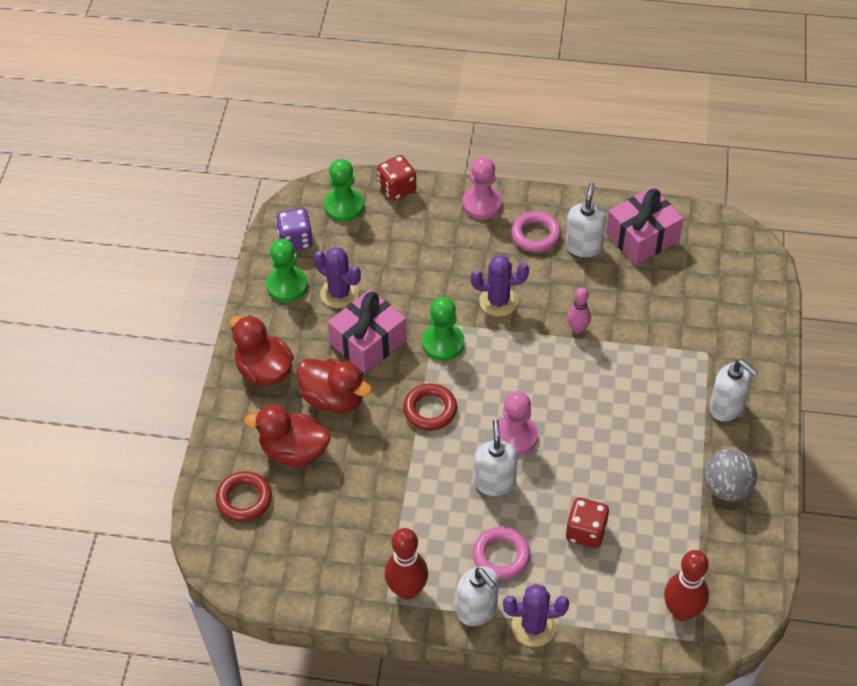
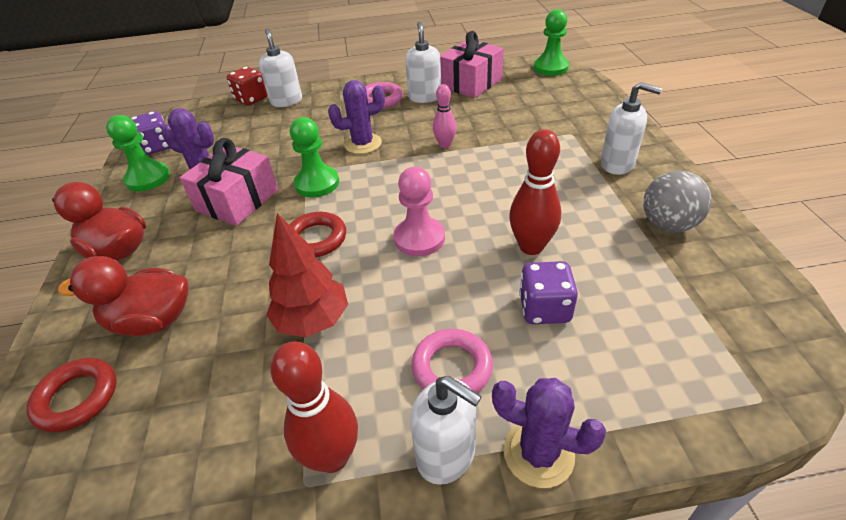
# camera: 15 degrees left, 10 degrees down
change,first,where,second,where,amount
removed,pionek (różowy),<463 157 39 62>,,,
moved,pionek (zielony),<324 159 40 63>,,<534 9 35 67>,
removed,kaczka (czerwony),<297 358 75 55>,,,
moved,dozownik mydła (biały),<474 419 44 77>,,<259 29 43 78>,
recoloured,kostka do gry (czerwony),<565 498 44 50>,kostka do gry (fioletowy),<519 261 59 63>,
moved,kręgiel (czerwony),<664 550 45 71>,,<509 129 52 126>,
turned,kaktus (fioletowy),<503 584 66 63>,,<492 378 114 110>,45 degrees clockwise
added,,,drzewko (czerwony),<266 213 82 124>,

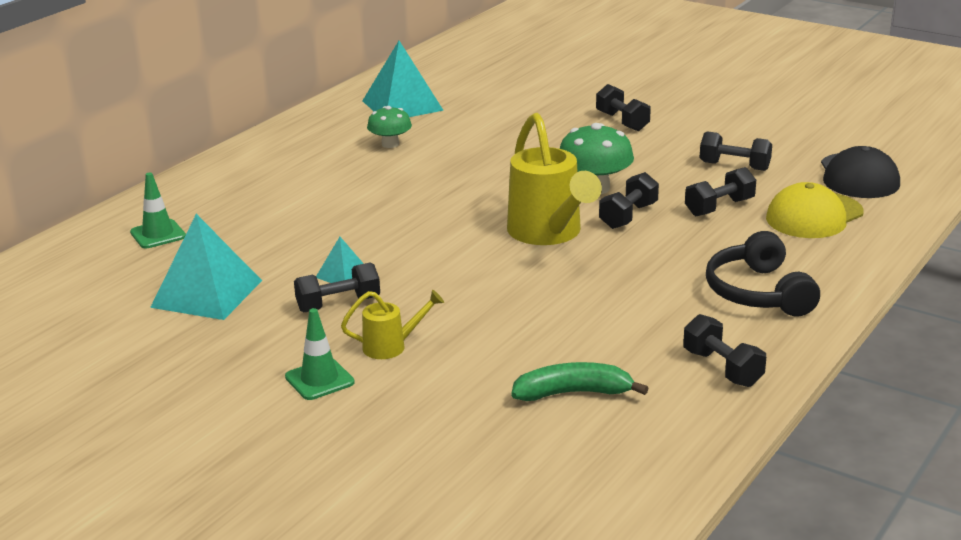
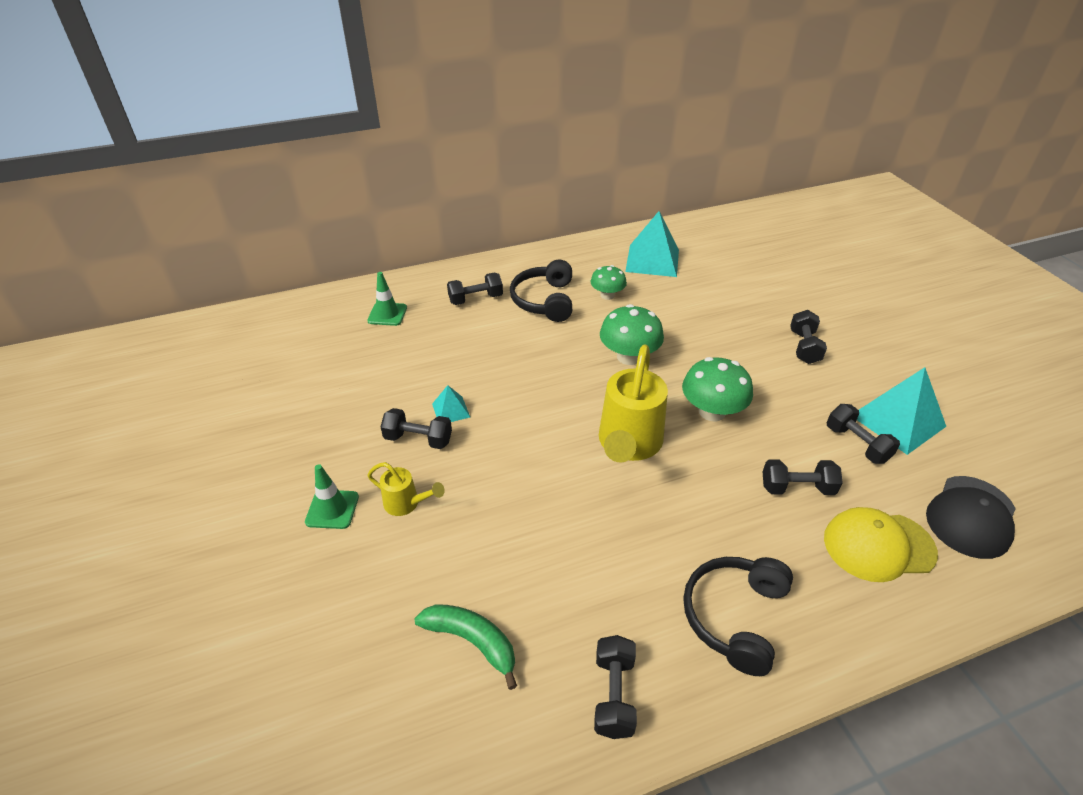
# camera: 35 degrees right, 15 degrees up
change,first,where,second,where,amount
moved,hantel (czarny),<599 172 60 57>,,<447 273 56 32>,
moved,piramida (turkusowy),<150 214 112 106>,,<857 367 89 88>,
added,,,słuchawki (czarny),<510 260 62 62>,
added,,,grzyb (zielony),<600 304 64 61>,

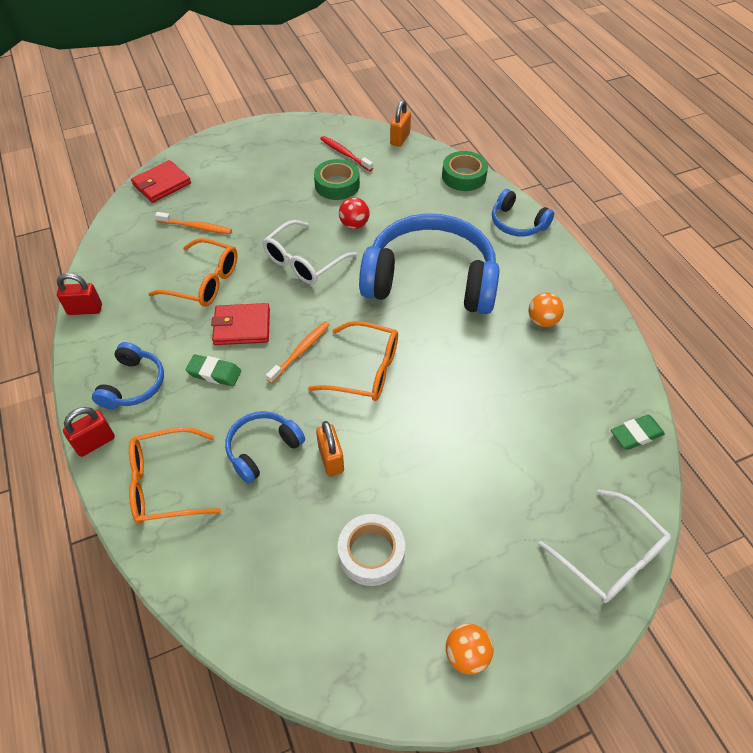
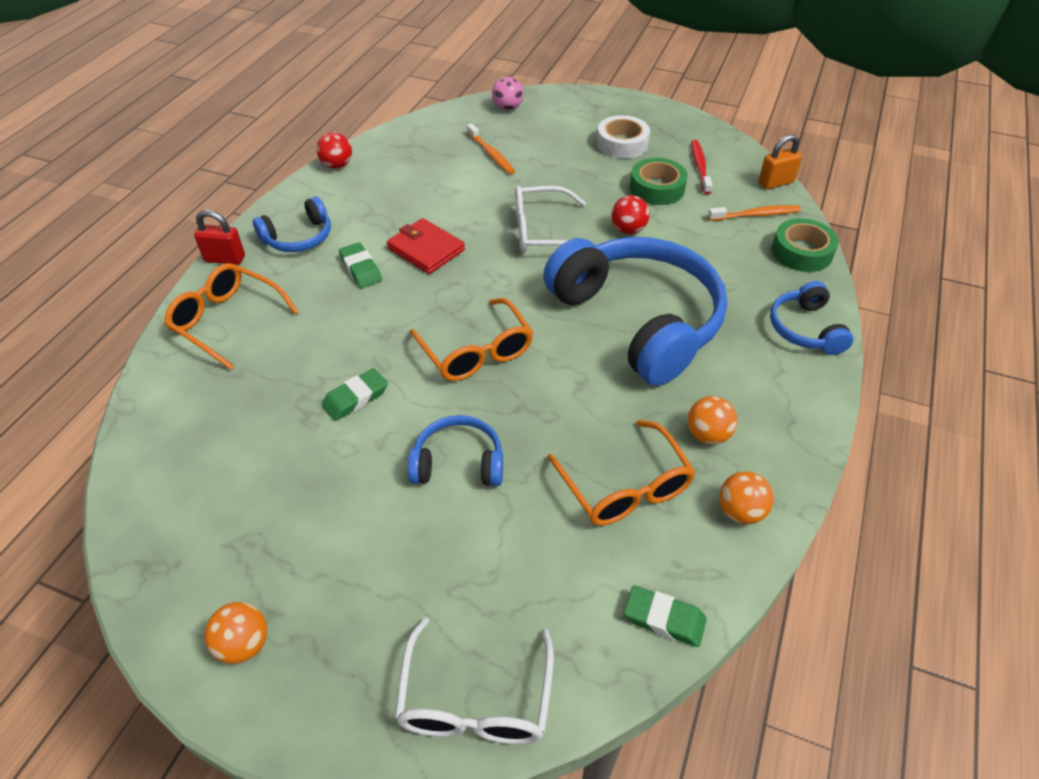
# camera: 45 degrees right, 5 degrees down
change,first,where,second,where,amount
replaced,portfel (czerwony),<131 160 60 43>,piłka (różowy),<492 77 32 33>,
moved,okulary (pomarańczowy),<148 238 90 69>,,<547 420 148 106>,
replaced,kłódka (czerwony),<57 273 45 42>,piłka (czerwony),<316 132 36 37>,
moved,szczoteczka do zębów (pomarańczowy),<266 321 64 62>,,<708 205 93 16>,
moved,słuchawki (niebieski),<225 411 80 73>,,<408 415 95 71>,
replaced,kłódka (pomarańczowy),<316 421 28 55>,gumka do mazania (zielony),<322 368 66 53>,
moved,taśma klejąca (biały),<338 514 67 72>,,<597 115 53 44>,
added,,,piłka (pomarańczowy),<719 471 55 53>,

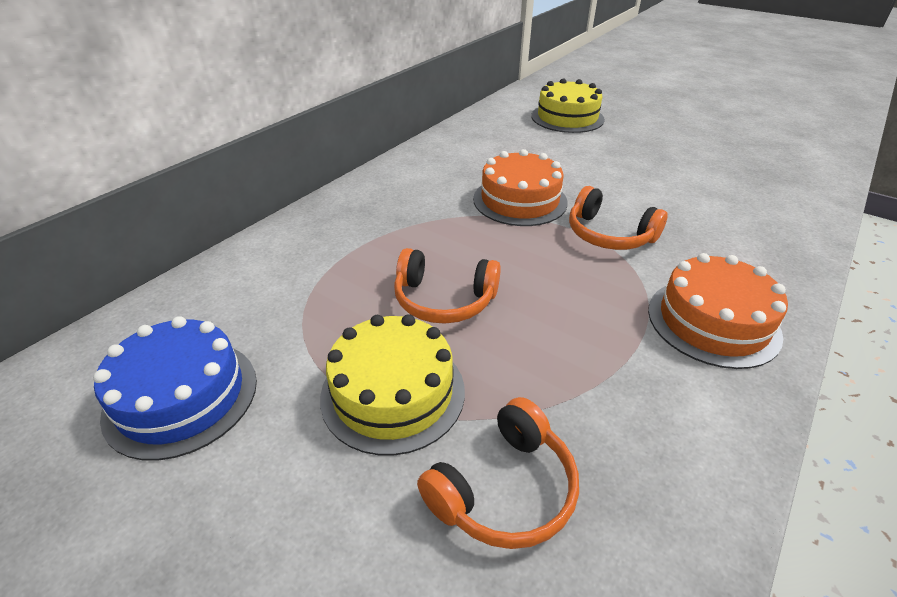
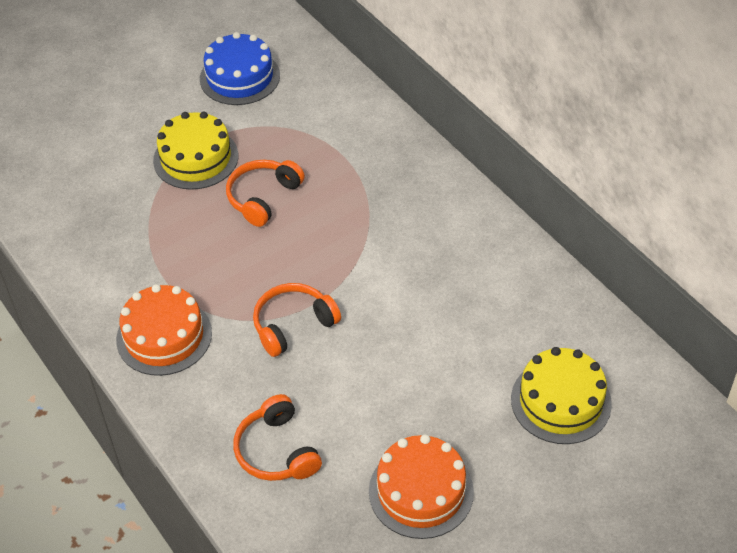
# camera: 110 degrees right, 10 degrees up
change,first,where,second,where,amount
moved,tort (pomarańczowy),<473 149 95 77>,,<369 434 105 105>,
moved,słuchawki (pomarańczowy),<417 397 162 152>,,<233 394 89 87>,

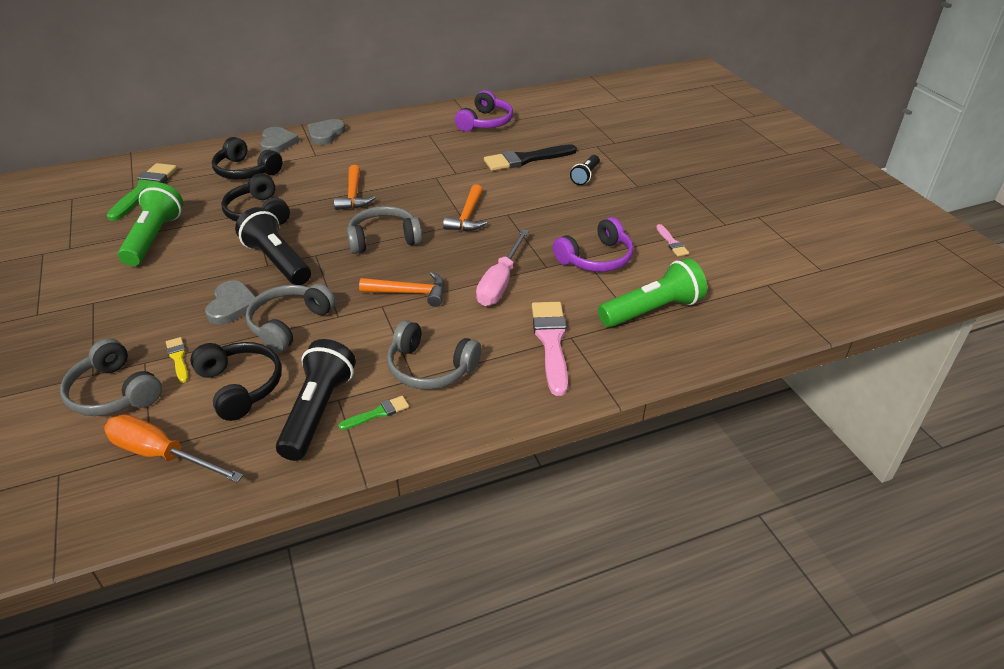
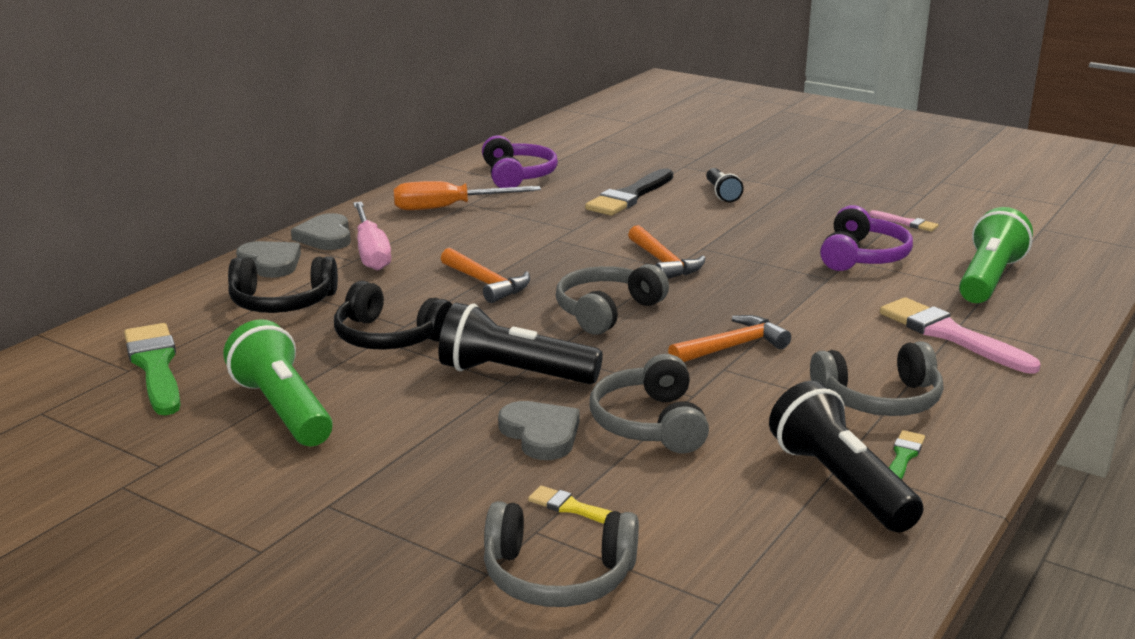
# camera: 35 degrees left, 15 degrees down
change,first,where,second,where,amount
moved,śrubokręt (różowy),<476 229 53 77>,,<353 202 38 69>,
removed,słuchawki (czarny),<190 342 92 79>,,,
moved,śrubokręt (pomarańczowy),<104 414 140 68>,,<394 181 147 29>,

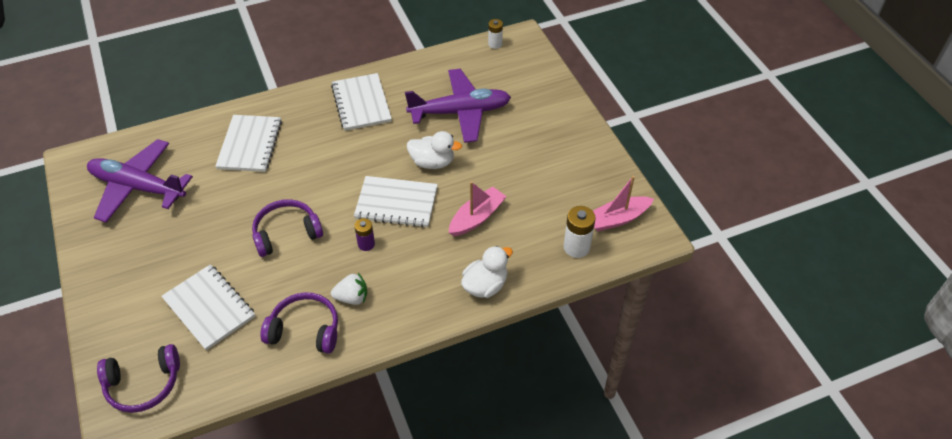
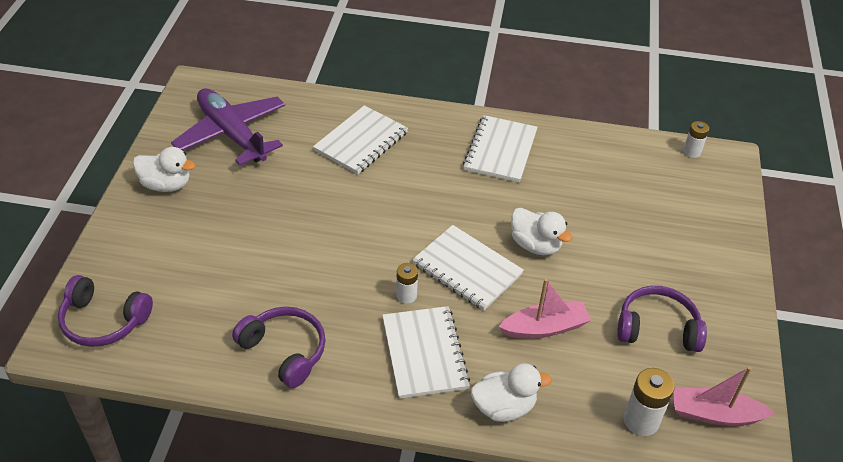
# camera: 30 degrees right, 5 degrees down
change,first,where,second,where,amount
removed,samolot (fioletowy),<405 69 106 74>,,,
moved,słuchawki (fioletowy),<252 199 71 58>,,<617 286 90 66>,
recoloured,bateria (fioletowy),<354 218 21 33>,bateria (biały),<396 263 22 41>,
moved,zeszyt (biały),<161 264 94 87>,,<382 306 88 93>,
removed,truskawka (biały),<331 273 36 32>,,,
added,,,kaczka (biały),<133 147 63 45>,

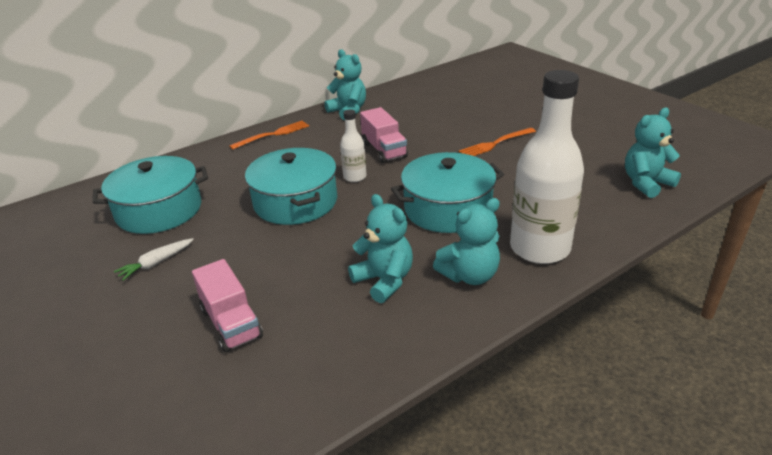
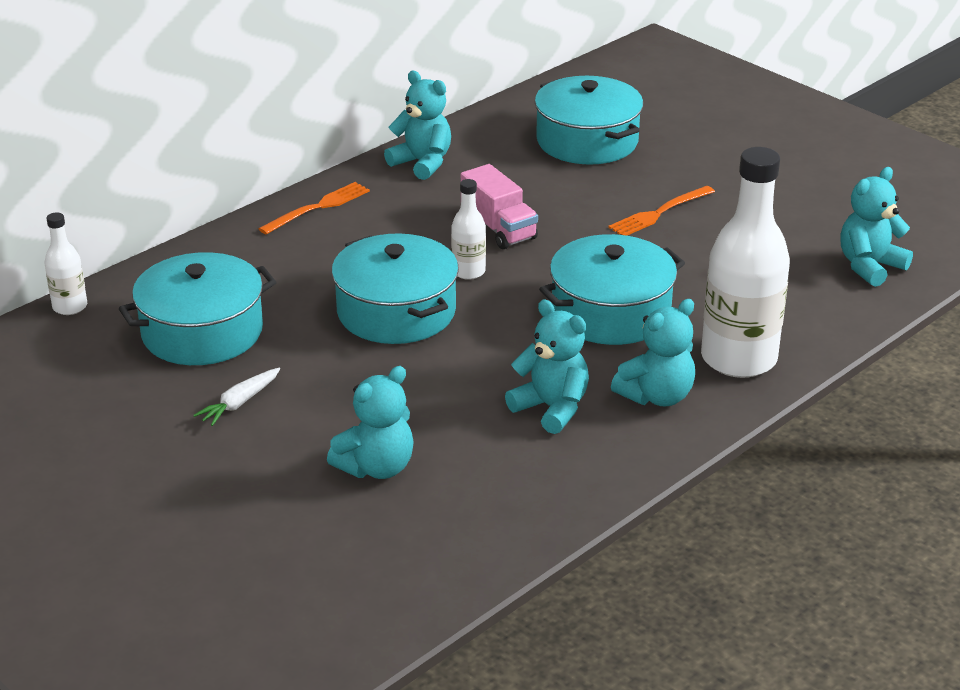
# camera: 10 degrees left, 0 degrees up
change,first,where,second,where,amount
replaced,ciężarówka (różowy),<192 259 71 94>,miś (turkusowy),<327 366 87 113>,
added,,,garnek (turkusowy),<535 76 108 89>,
added,,,butelka (biały),<44 212 43 103>,

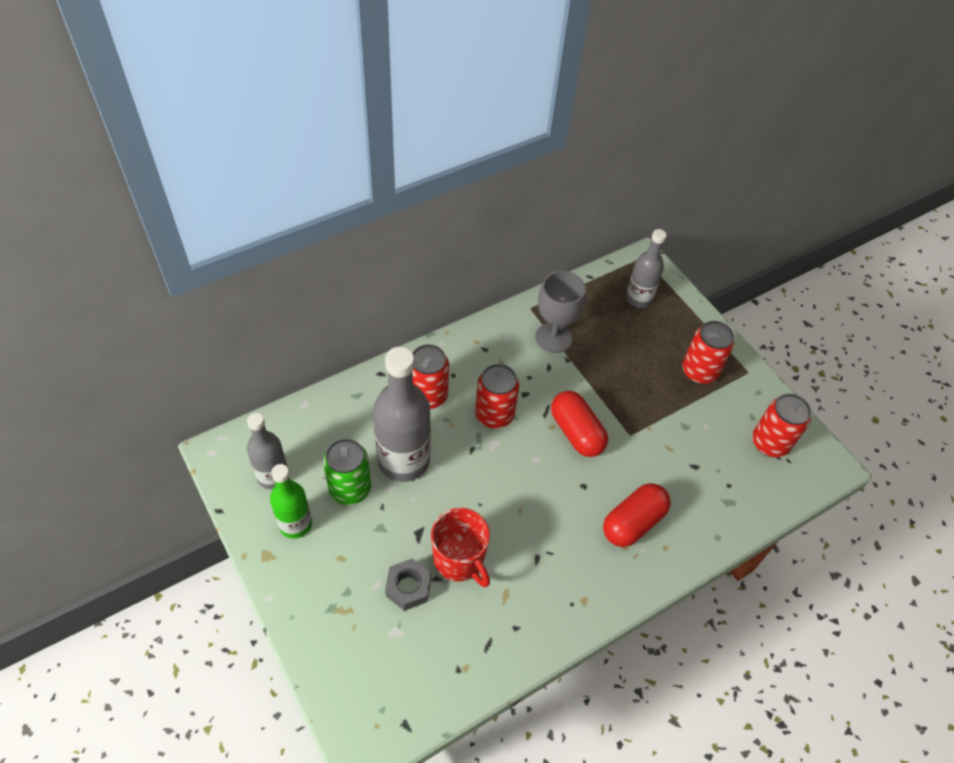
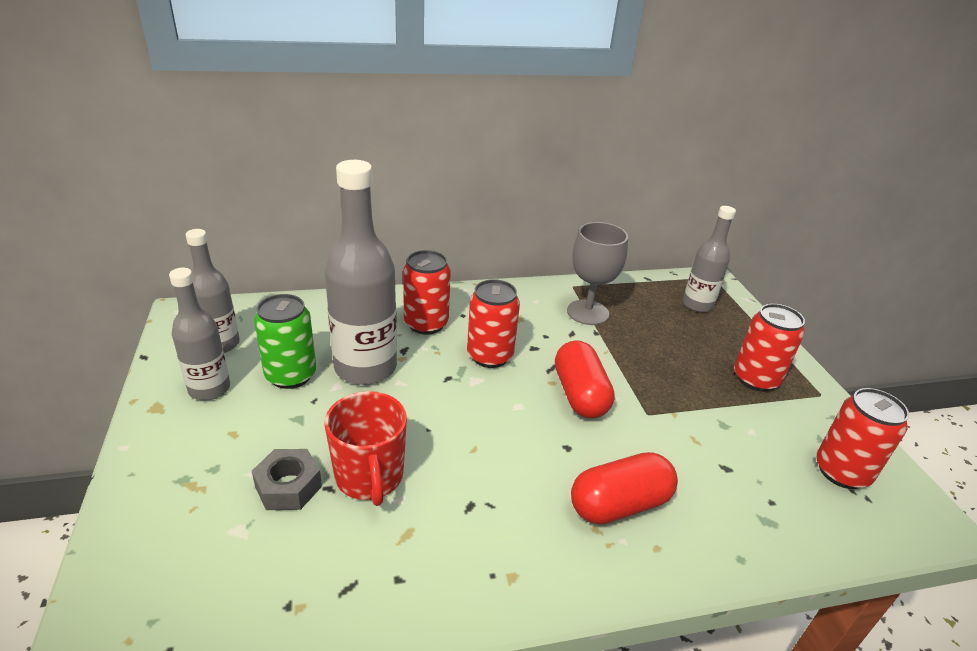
# camera: 20 degrees right, 20 degrees down
change,first,where,second,where,amount
recoloured,butelka (zielony),<270 464 42 75>,butelka (szary),<169 268 61 132>,

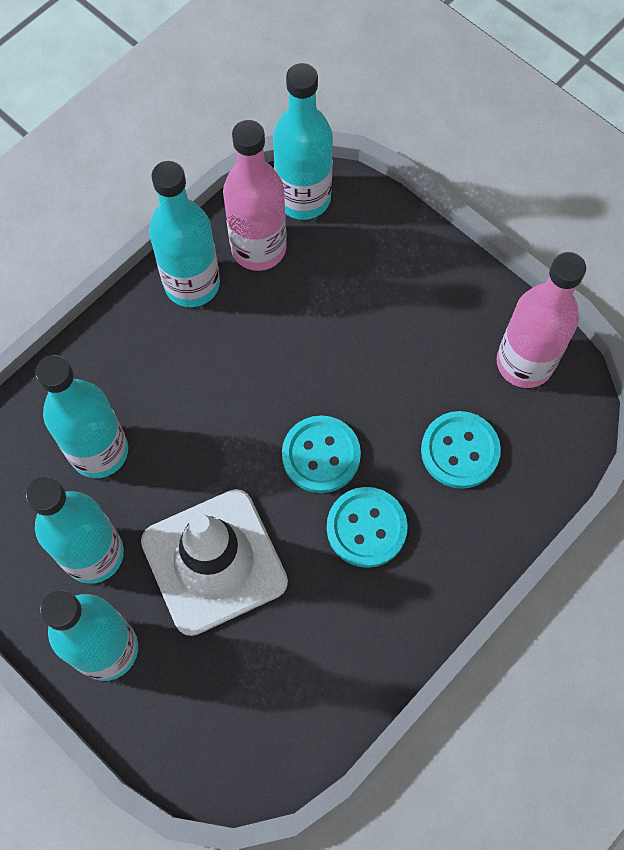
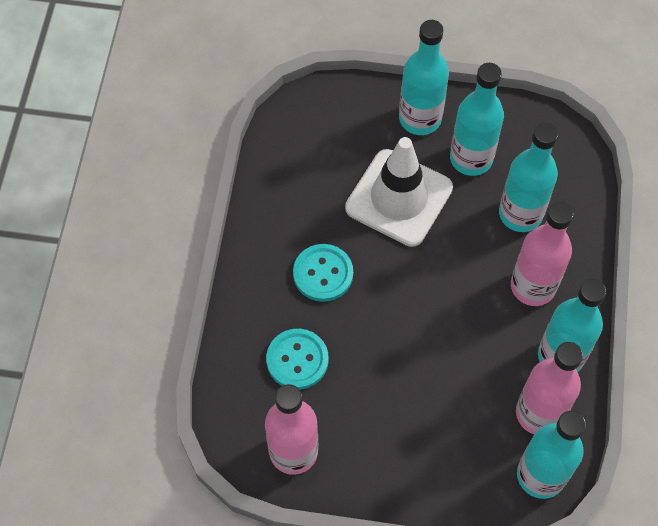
# camera: 145 degrees right, 5 degrees down
change,first,where,second,where,amount
removed,guzik (turkusowy),<282 415 79 78>,,,
added,,,butelka (różowy),<511 202 63 104>,

